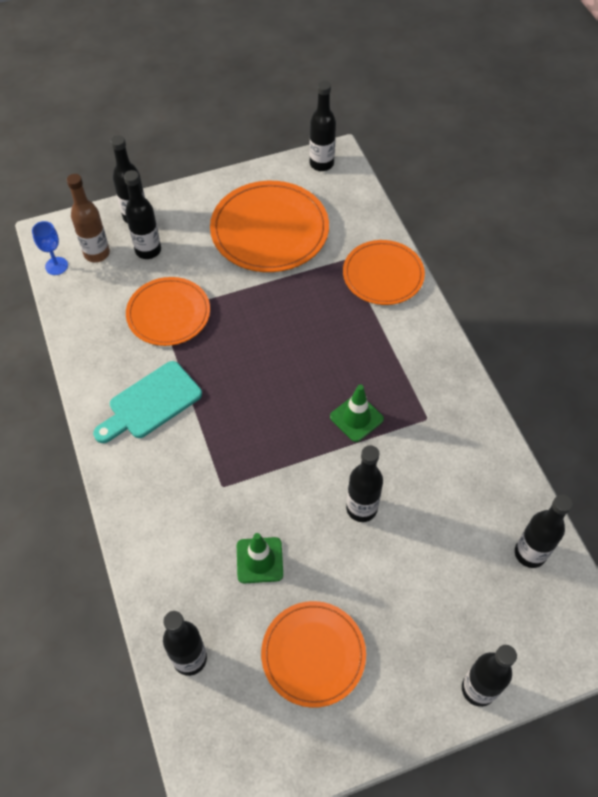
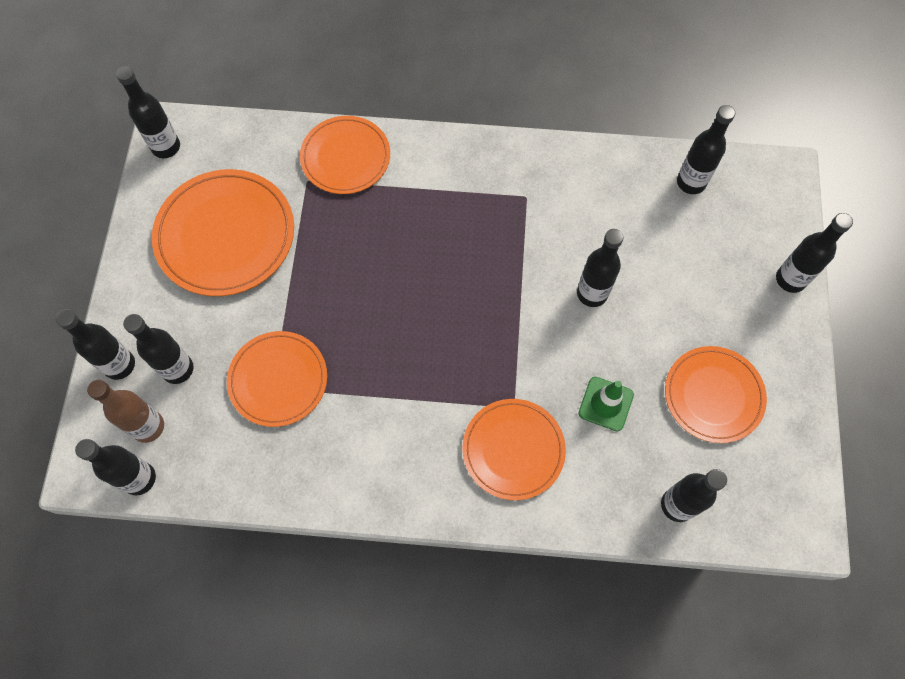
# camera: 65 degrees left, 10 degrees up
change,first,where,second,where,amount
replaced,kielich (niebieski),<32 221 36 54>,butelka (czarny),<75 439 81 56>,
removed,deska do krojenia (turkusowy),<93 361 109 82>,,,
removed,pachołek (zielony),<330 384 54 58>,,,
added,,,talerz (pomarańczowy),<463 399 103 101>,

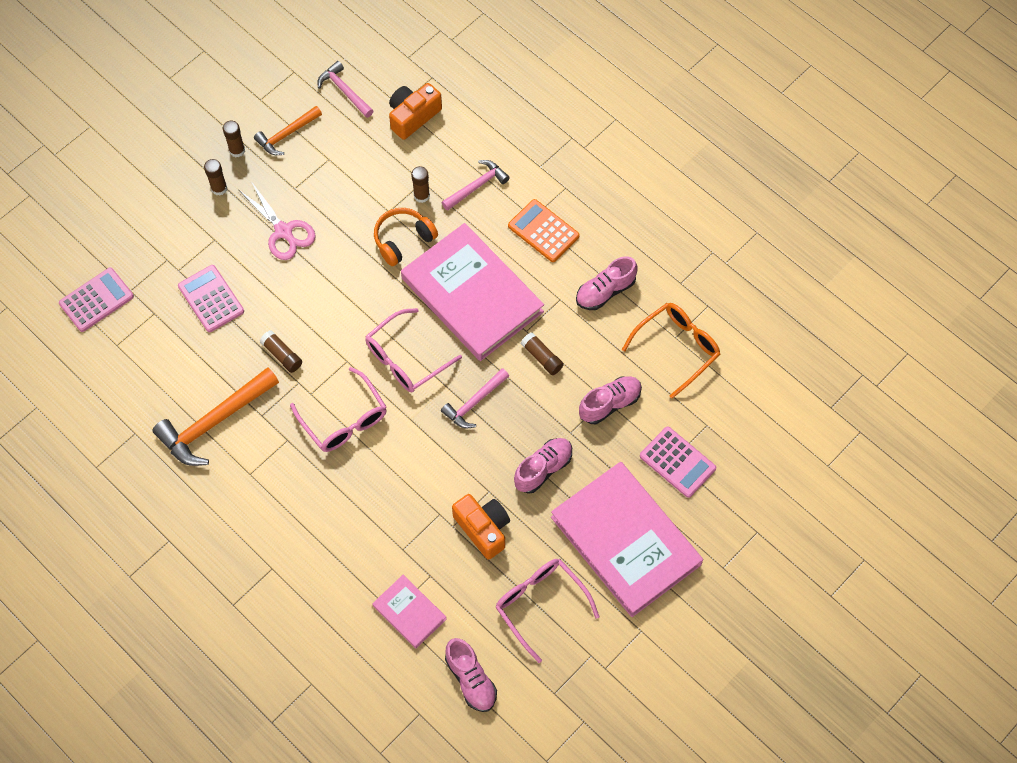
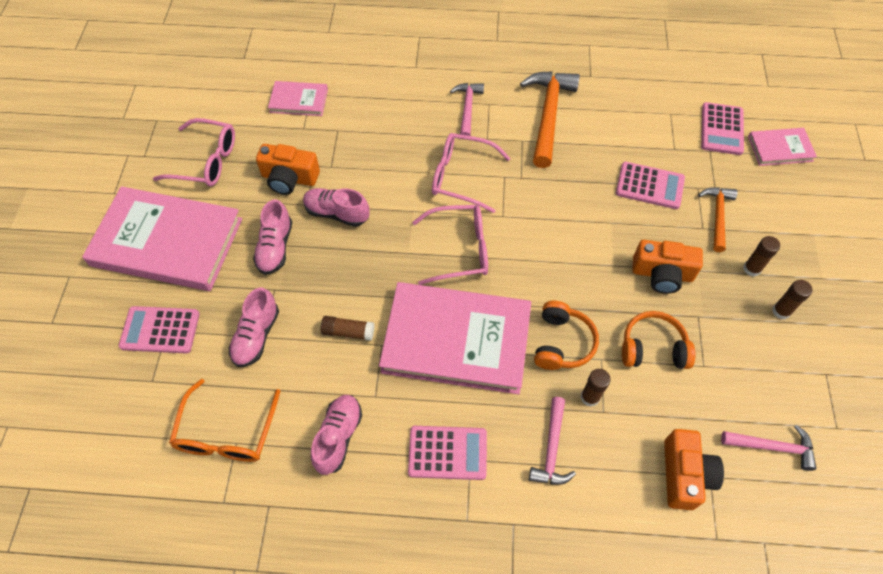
# camera: 140 degrees right, 5 degrees down
change,first,where,second,where,amount
moved,młotek (pomarańczowy),<254 106 68 49>,,<698 187 40 65>,
replaced,nożyczki (różowy),<239 181 77 79>,aparat fotograficzny (pomarańczowy),<632 240 71 54>,
recoloured,kalkulator (pomarańczowy),<508 199 72 63>,kalkulator (różowy),<408 426 79 54>,
turned,okulary (różowy),<365 308 97 84>,,<412 205 76 80>,75 degrees clockwise
removed,klej w sztyfcie (brązowy),<260 331 42 42>,,,
moved,młotek (różowy),<441 368 68 60>,,<450 83 34 53>,
moved,but (różowy),<445 638 52 74>,,<303 188 67 39>,
added,,,książka (różowy),<748 128 69 38>,
added,,,słuchawki (pomarańczowy),<622 311 73 58>,

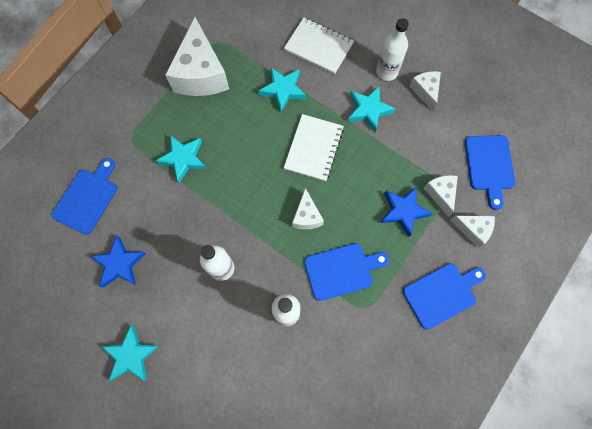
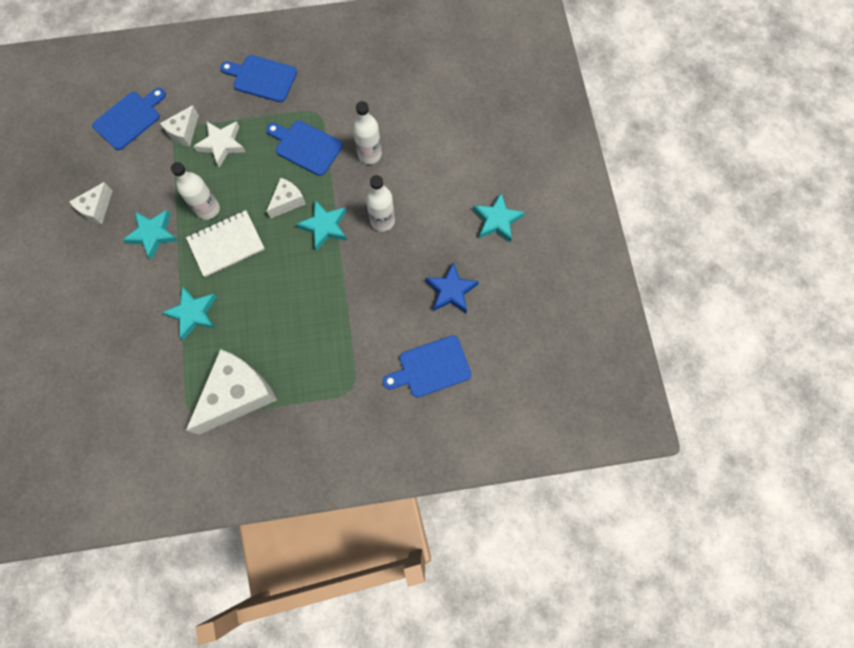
# camera: 135 degrees left, 0 degrees up
change,first,where,second,where,amount
removed,zeszyt (biały),<284 17 70 57>,,,
moved,butelka (biały),<376 18 33 63>,,<171 162 49 58>,
moved,gwiazda (turkusowy),<156 135 50 48>,,<296 200 51 51>,
recoloured,gwiazda (niebieski),<381 187 52 50>,gwiazda (biały),<193 121 53 47>,
removed,ser (biały),<450 215 45 33>,,,

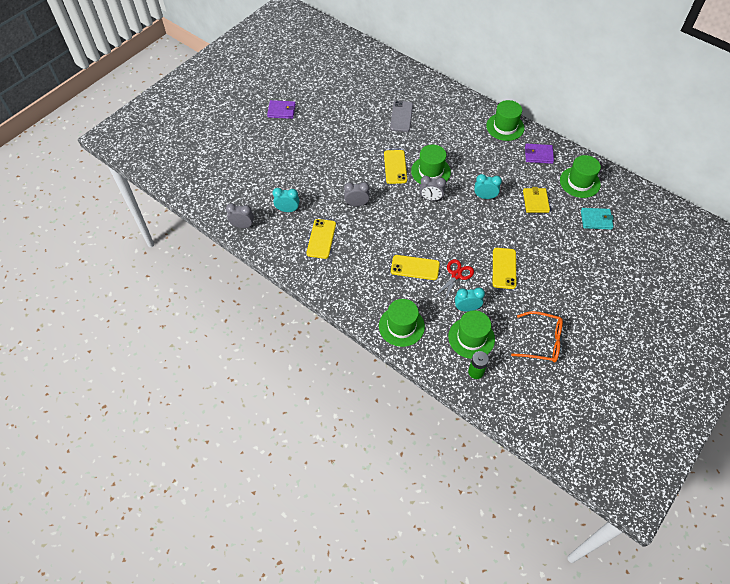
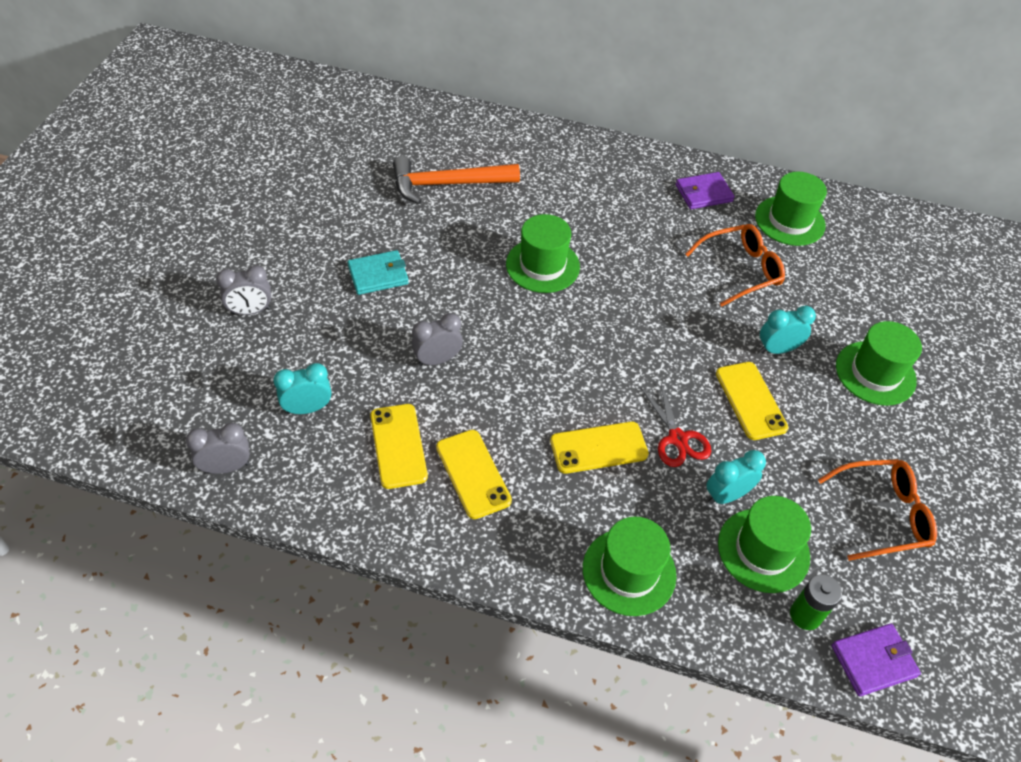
# camera: 25 degrees left, 5 degrees down
change,first,where,second,where,amount
moved,portfel (fioletowy),<267 100 29 19>,,<831 623 90 73>,
moved,kapelusz (zielony),<486 100 38 41>,,<836 321 86 85>,
replaced,telefon (szary),<390 101 23 31>,młotek (pomarańczowy),<393 156 127 48>,
moved,telefon (żółty),<384 150 23 34>,,<436 430 76 89>,
moved,budzik (turkusowy),<474 174 28 25>,,<760 306 56 48>,
moved,budzik (szary),<420 176 26 25>,,<216 265 55 50>,
replaced,portfel (żółty),<523 187 27 26>,okulary (pomarańczowy),<685 224 100 83>,
moved,portfel (turkusowy),<581 208 33 22>,,<348 250 61 45>,
turned,nożyczki (czerwony),<434 259 40 44>,,<641 383 70 84>,150 degrees clockwise

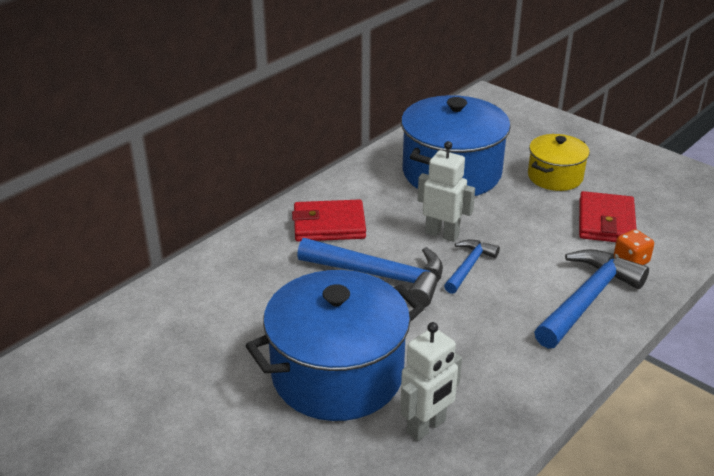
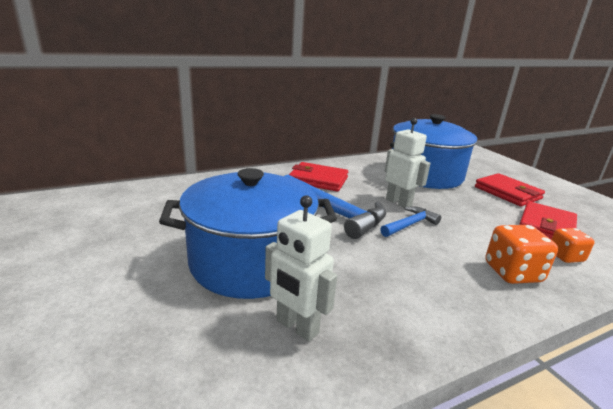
# camera: 20 degrees right, 10 degrees down
change,first,where,second,where,amount
replaced,garnek (żółty),<528 134 62 57>,portfel (czerwony),<475 173 70 34>,
replaced,młotek (niebieski),<534 249 115 100>,kostka do gry (pomarańczowy),<486 225 72 59>,
turned,robot (biały),<401 322 61 119>,,<265 195 72 147>,60 degrees clockwise

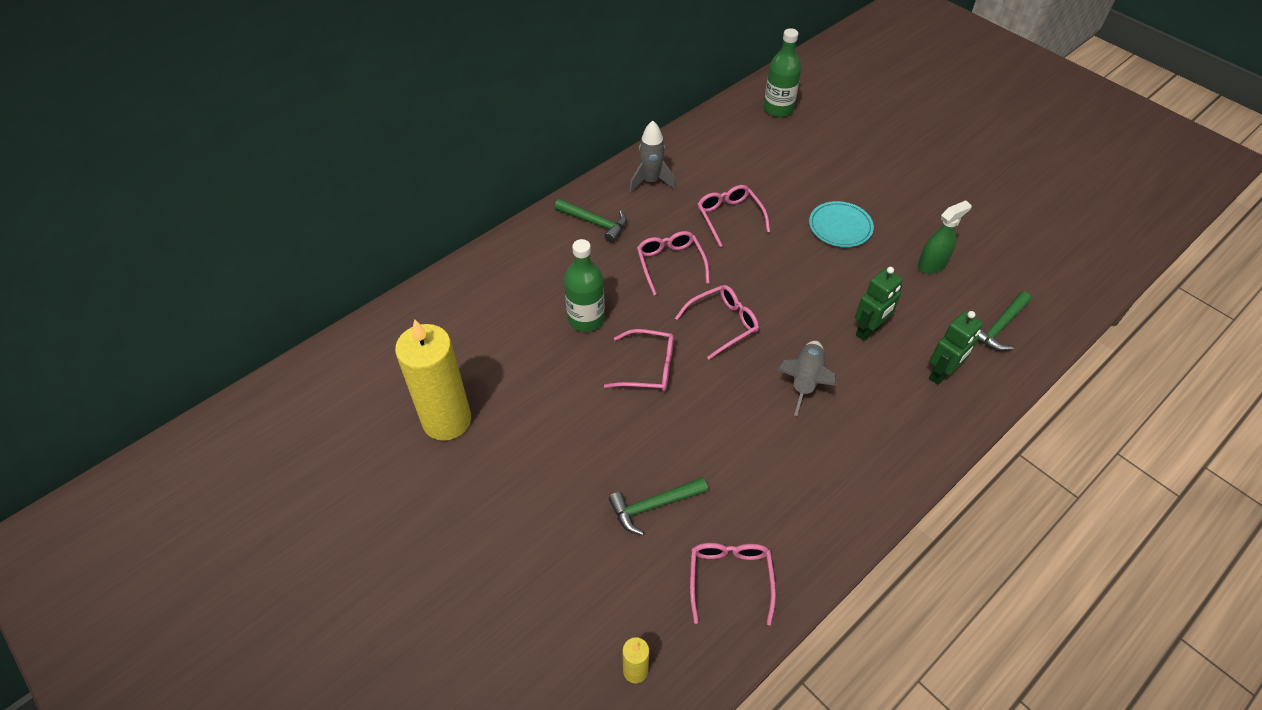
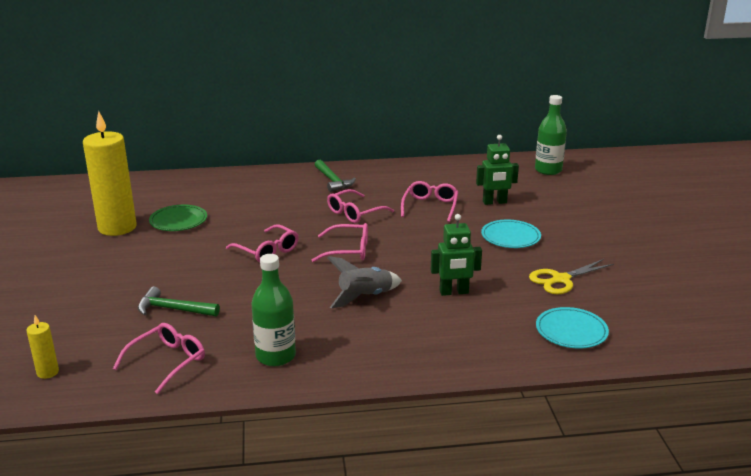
# camera: 35 degrees right, 25 degrees down
change,first,where,second,where,amount
removed,rakieta (szary),<629 121 47 72>,,,
replaced,spryskiwacz (zielony),<918 200 54 74>,nożyczki (żółty),<529 259 85 35>,
turned,okulary (różowy),<637 231 73 64>,,<327 189 67 34>,150 degrees counterclockwise
moved,butelka (zielony),<564 239 41 93>,,<252 254 44 112>,
replaced,młotek (zielony),<978 292 53 59>,talerz (turkusowy),<536 307 73 41>,
moved,robot (zielony),<929 311 54 74>,,<476 135 43 70>,
added,,,talerz (zielony),<149 205 58 26>,

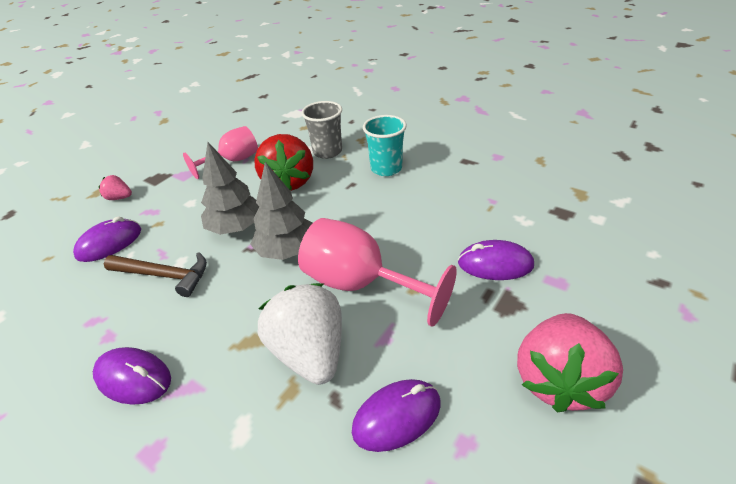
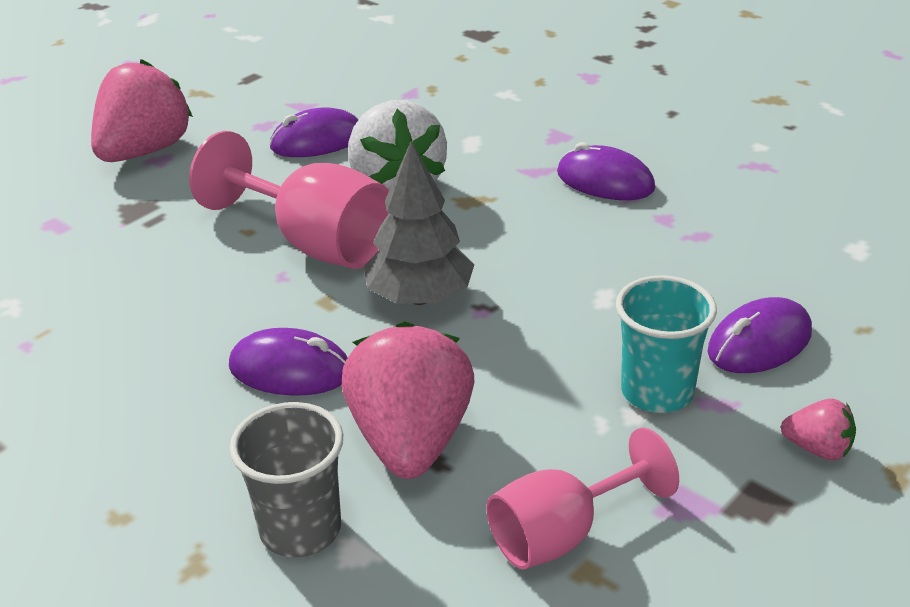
# camera: 175 degrees left, 5 degrees down
change,first,where,second,where,amount
moved,szklanka (turkusowy),<363 115 44 61>,,<616 275 101 138>,
recoloured,truskawka (czerwony),<254 134 59 57>,truskawka (różowy),<342 321 133 158>,
removed,drzewko (szary),<201 142 58 93>,,,
moved,myszka (fioletowy),<458 240 76 40>,,<229 328 119 68>,
removed,młotek (brązowy),<104 253 103 44>,,,

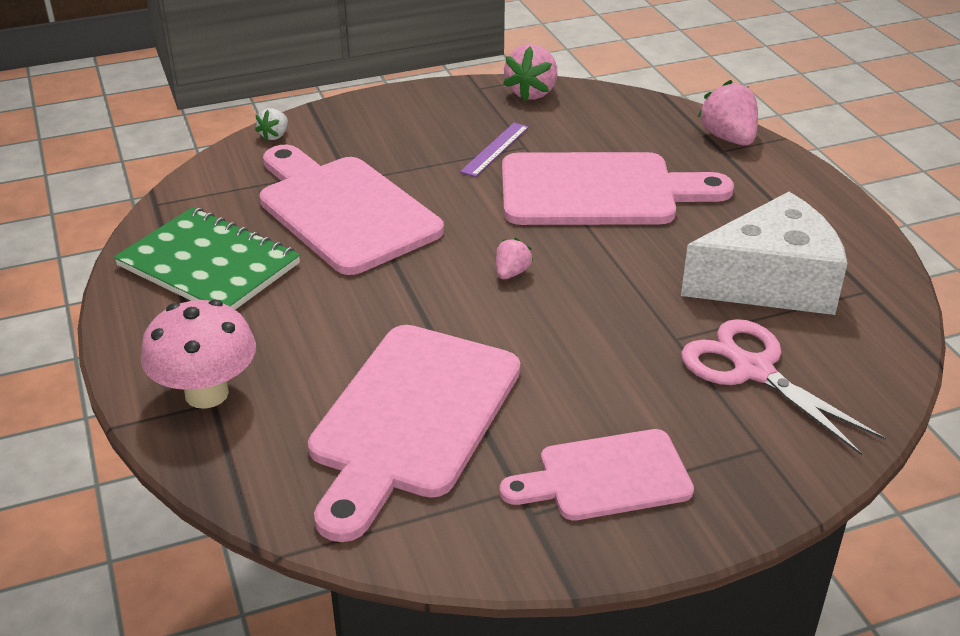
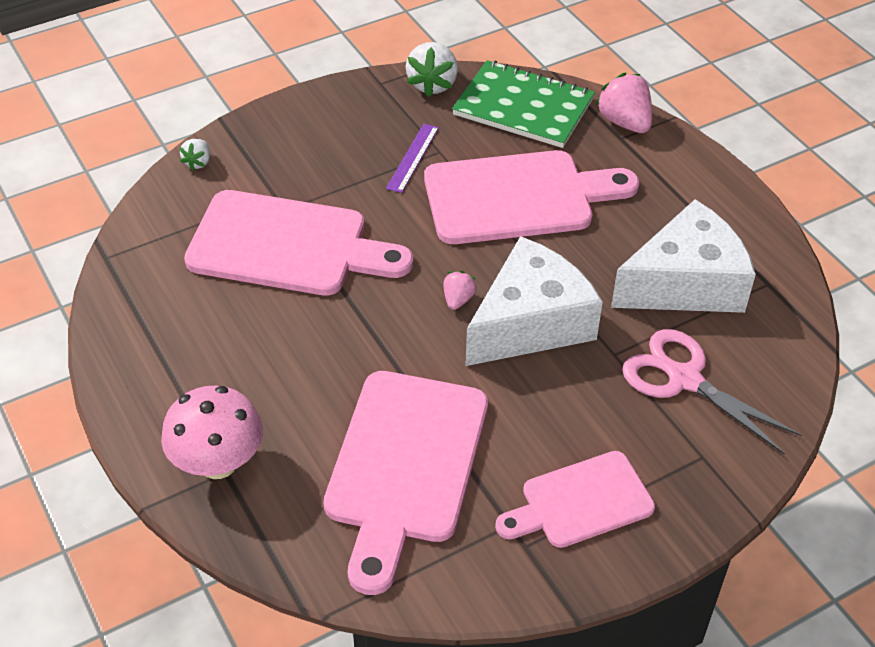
# camera: 10 degrees left, 10 degrees up
change,first,where,second,where,amount
recoloured,truskawka (różowy),<503 44 54 58>,truskawka (biały),<406 42 52 55>,
turned,deska do krojenia (różowy),<259 145 185 130>,,<184 190 229 106>,150 degrees clockwise
moved,zeszyt (zielony),<114 207 186 103>,,<452 60 143 88>,
added,,,ser (biały),<465 236 138 130>,

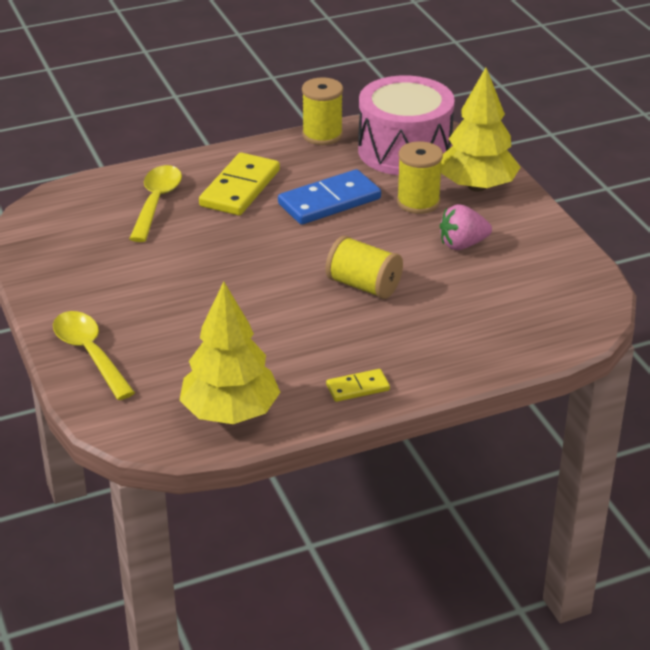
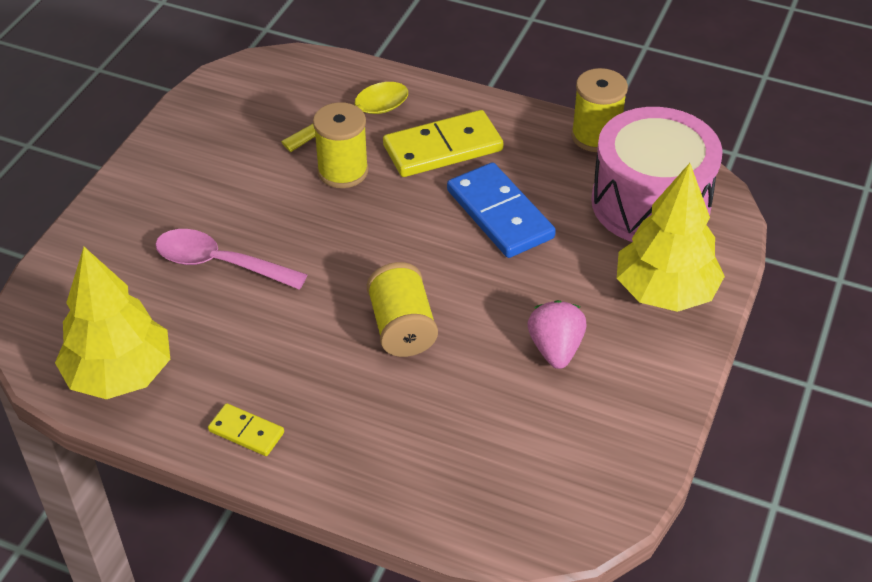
# camera: 45 degrees right, 10 degrees up
change,first,where,second,where,amount
moved,szpulka (żółty),<397 141 46 73>,,<313 102 56 86>,
turned,kostka domina (niebieski),<278 169 103 56>,,<447 162 109 96>,45 degrees clockwise
turned,truskawka (różowy),<440 204 52 46>,,<527 300 59 69>,60 degrees clockwise
removed,łyżka (żółty),<53 311 82 89>,,,
added,,,łyżka (różowy),<155 229 153 61>,

